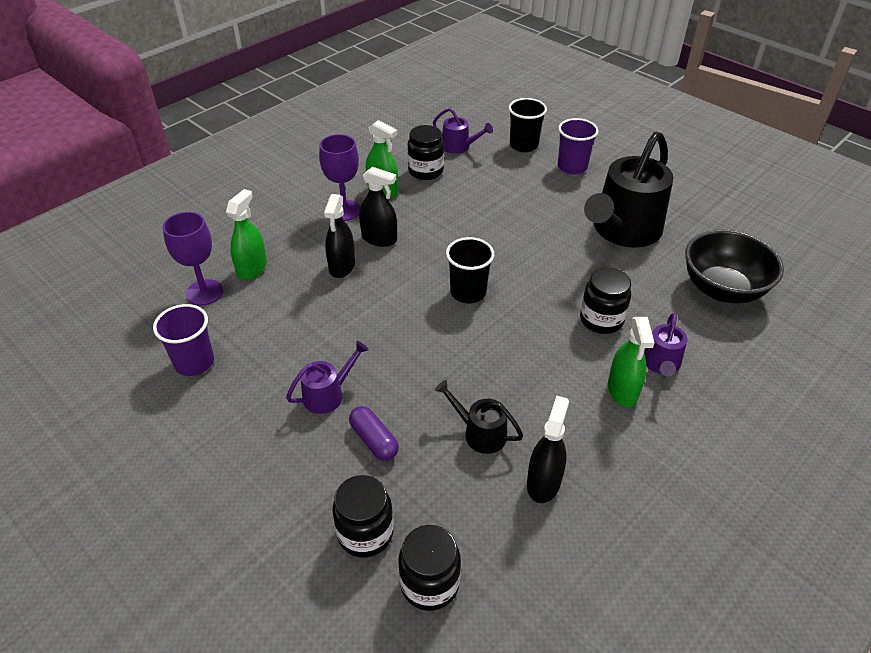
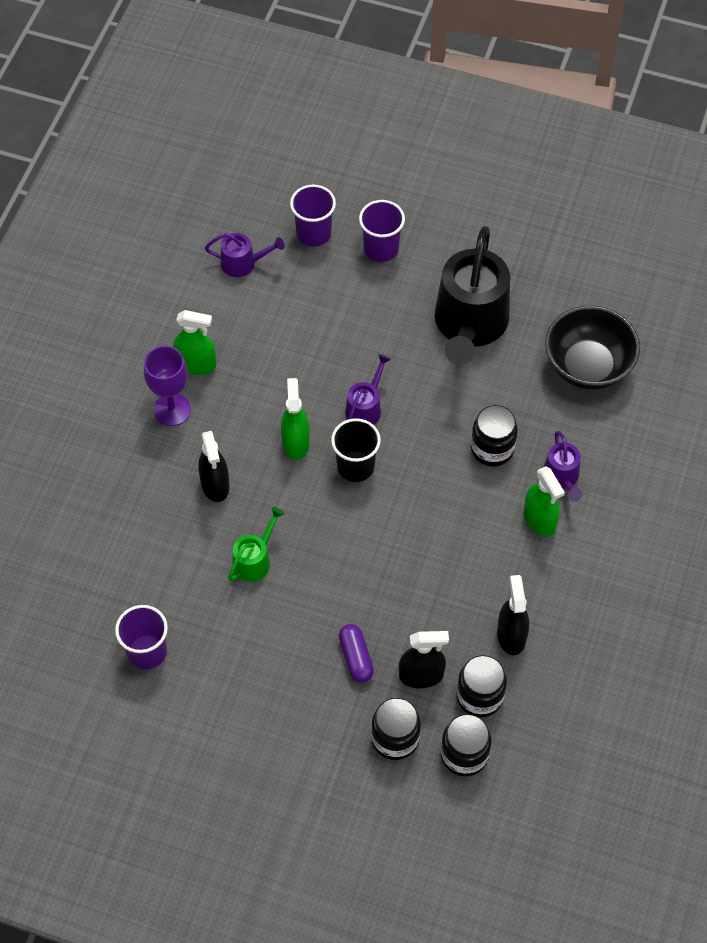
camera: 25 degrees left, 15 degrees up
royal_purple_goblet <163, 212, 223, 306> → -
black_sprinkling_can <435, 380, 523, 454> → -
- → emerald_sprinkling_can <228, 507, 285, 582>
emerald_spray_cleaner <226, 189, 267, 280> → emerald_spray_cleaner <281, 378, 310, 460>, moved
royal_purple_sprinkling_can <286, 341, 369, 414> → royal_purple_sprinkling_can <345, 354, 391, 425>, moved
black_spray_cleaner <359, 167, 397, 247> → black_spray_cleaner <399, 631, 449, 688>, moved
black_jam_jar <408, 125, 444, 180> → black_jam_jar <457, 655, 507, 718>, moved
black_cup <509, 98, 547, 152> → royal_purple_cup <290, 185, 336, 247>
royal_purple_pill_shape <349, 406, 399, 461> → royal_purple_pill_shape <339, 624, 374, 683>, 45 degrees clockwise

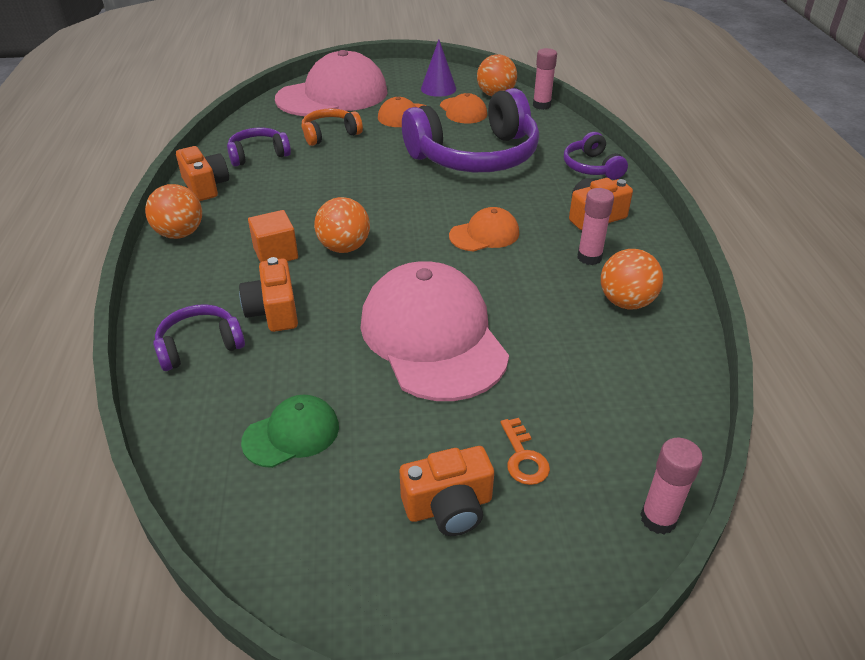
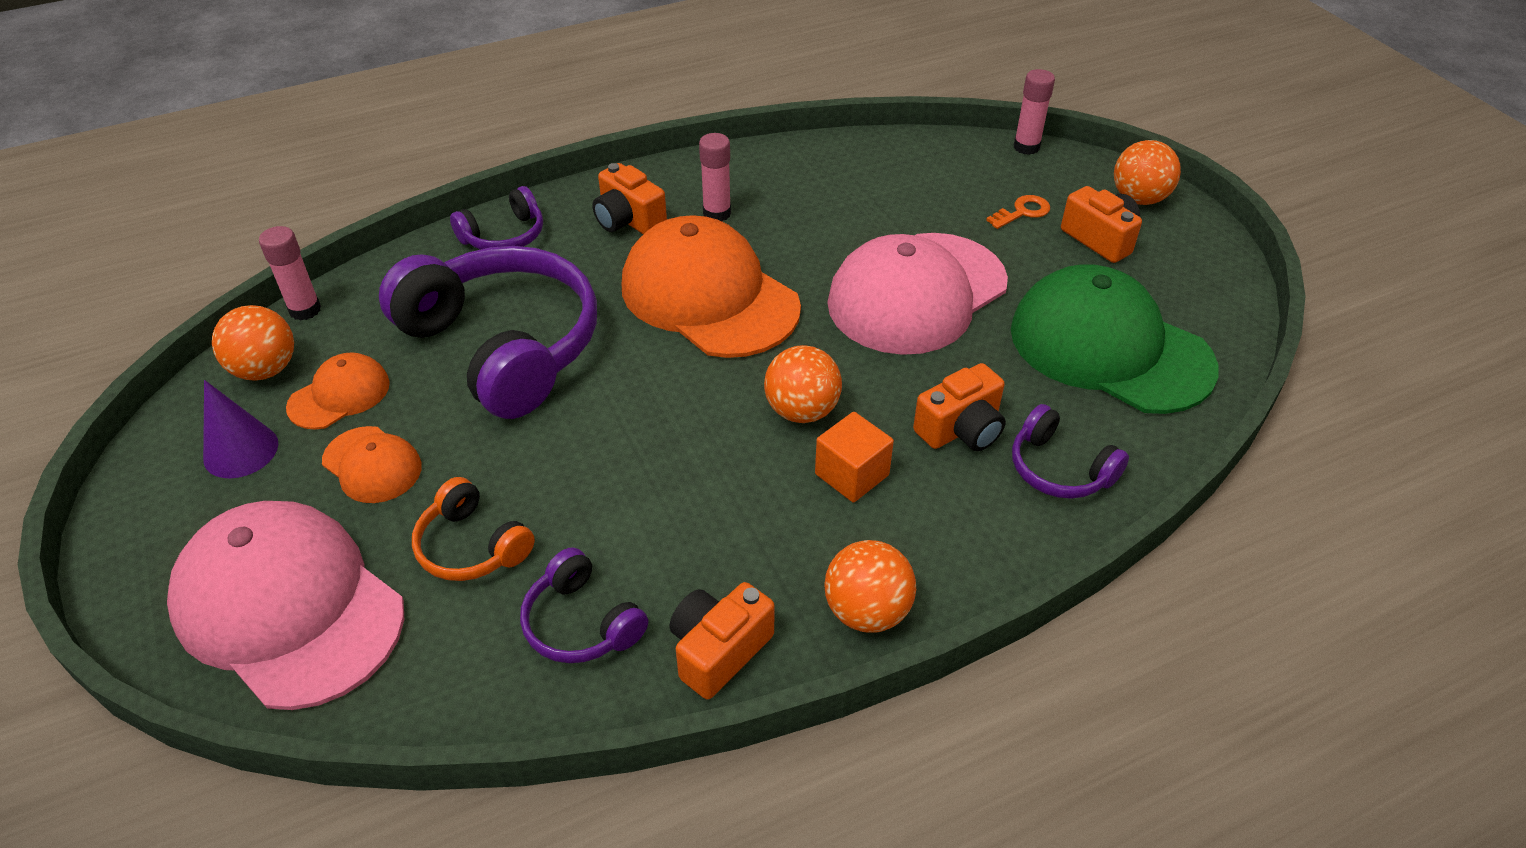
camera: 110 degrees left, 5 degrees up
bright_orange_ball <601, 249, 663, 309> → bright_orange_ball <1114, 140, 1181, 205>, moved
emerald_peaked_cap <241, 395, 339, 468> → emerald_peaked_cap <1011, 264, 1218, 414>, x2.09
bright_orange_peaked_cap <449, 207, 519, 252> → bright_orange_peaked_cap <622, 215, 801, 358>, x2.09

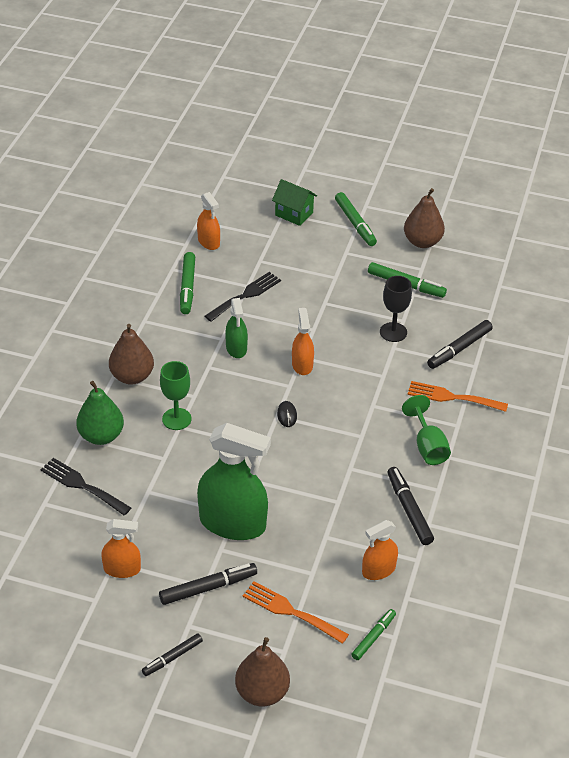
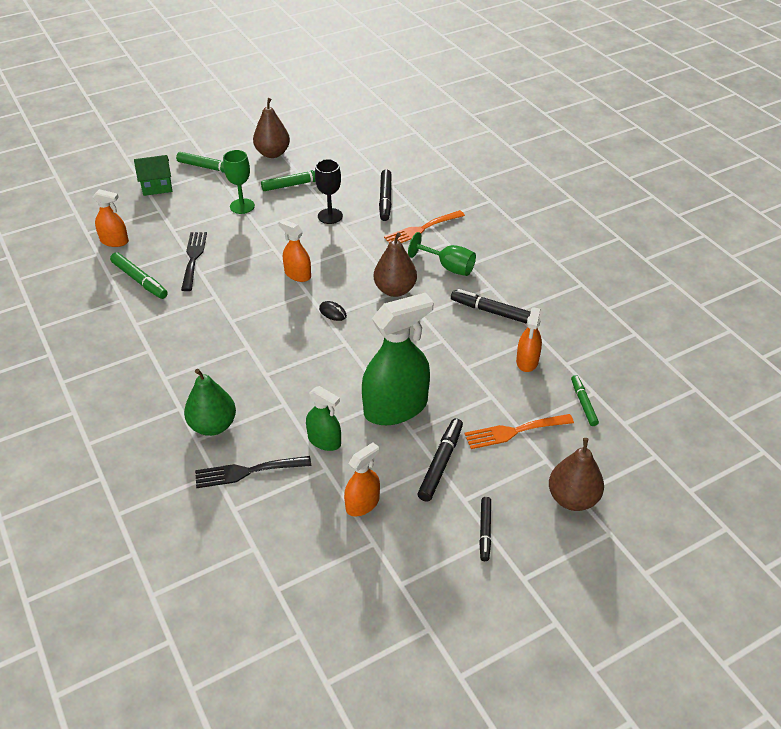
camera: 45 degrees left, 0 degrees up
brown_pear_fruit <109, 324, 154, 385> → brown_pear_fruit <374, 233, 417, 297>, moved
emerald_goblet <160, 361, 192, 430> → emerald_goblet <223, 150, 255, 214>, moved
emerald_spray_cleaner <225, 298, 248, 358> → emerald_spray_cleaner <306, 386, 341, 451>, moved

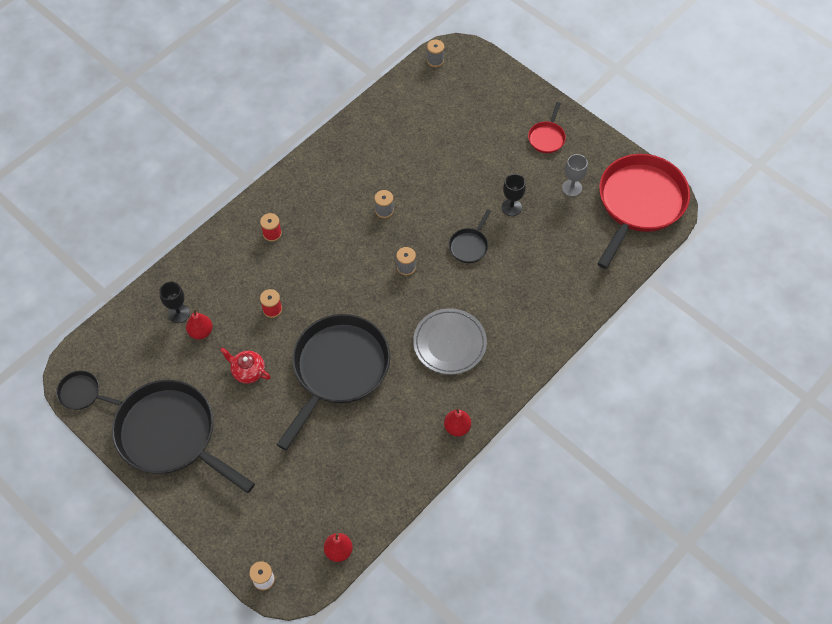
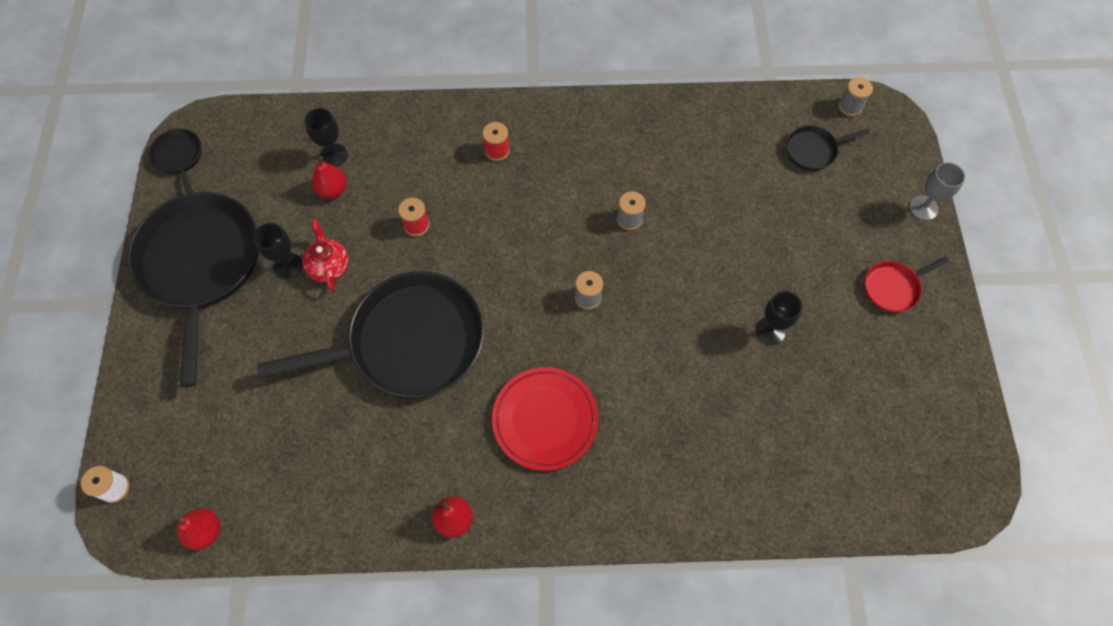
camera: 45 degrees right, 5 degrees up
scarlet_frying_pan <597, 154, 690, 269> → -
- → black_goblet <253, 223, 303, 279>
black_frying_pan <449, 209, 491, 263> → black_frying_pan <786, 125, 869, 171>, moved
gray_goblet <562, 154, 588, 197> → gray_goblet <910, 162, 965, 220>, moved
gray_flat_dish <413, 308, 487, 375> → scarlet_flat_dish <492, 367, 599, 471>

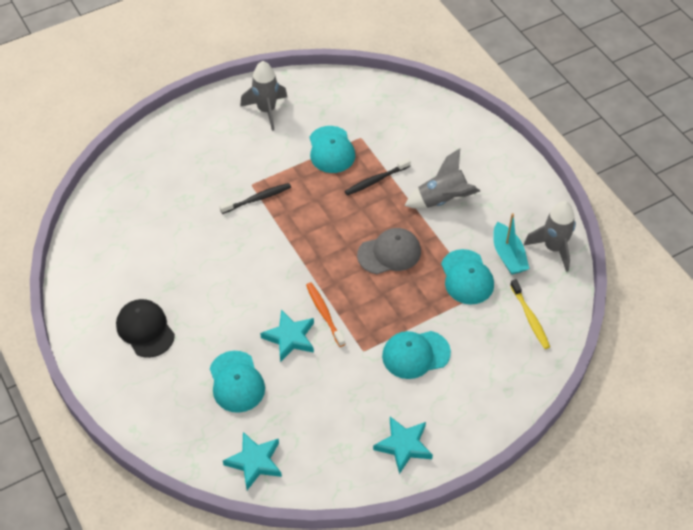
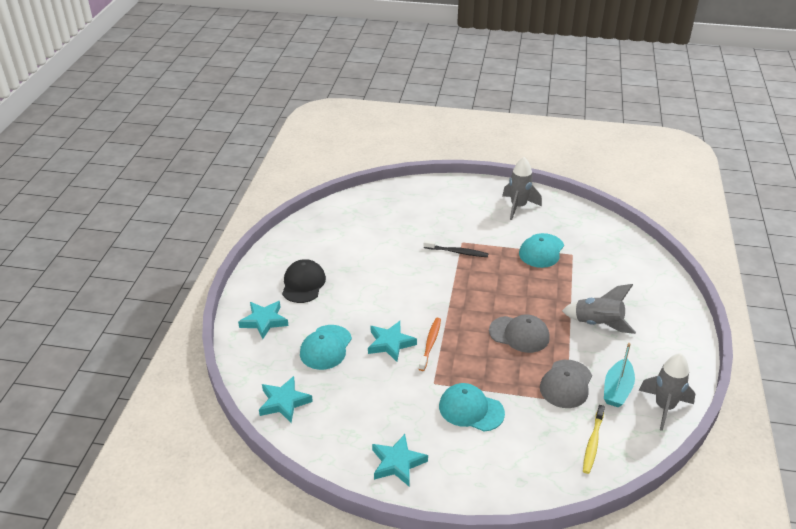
camera: 40 degrees right, 15 degrees down
black_dental_brush <345, 158, 411, 196> → -
- → aqua_star_shape <238, 301, 288, 339>
aqua_peaked_cap <441, 249, 494, 305> → gray_peaked_cap <540, 360, 592, 408>

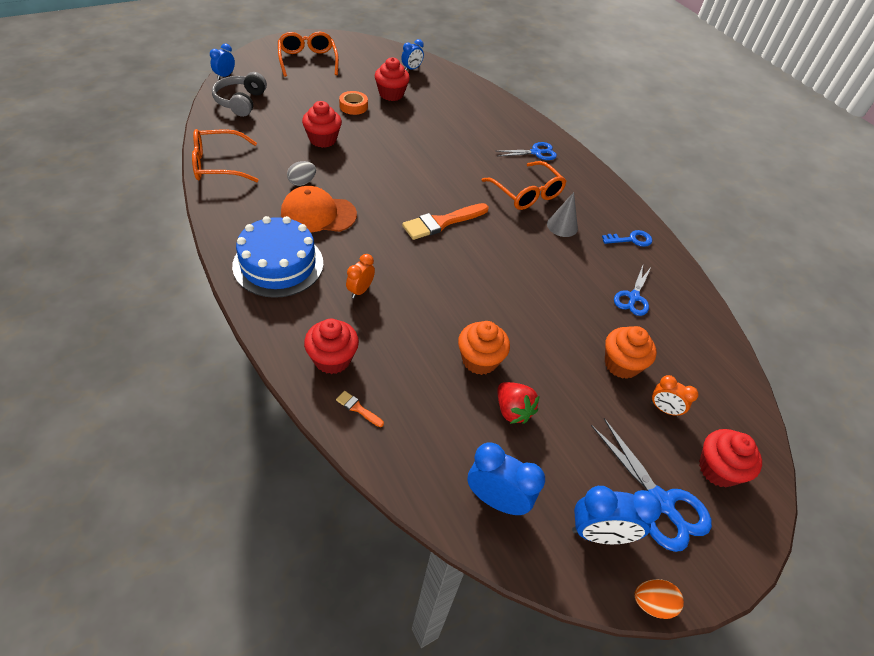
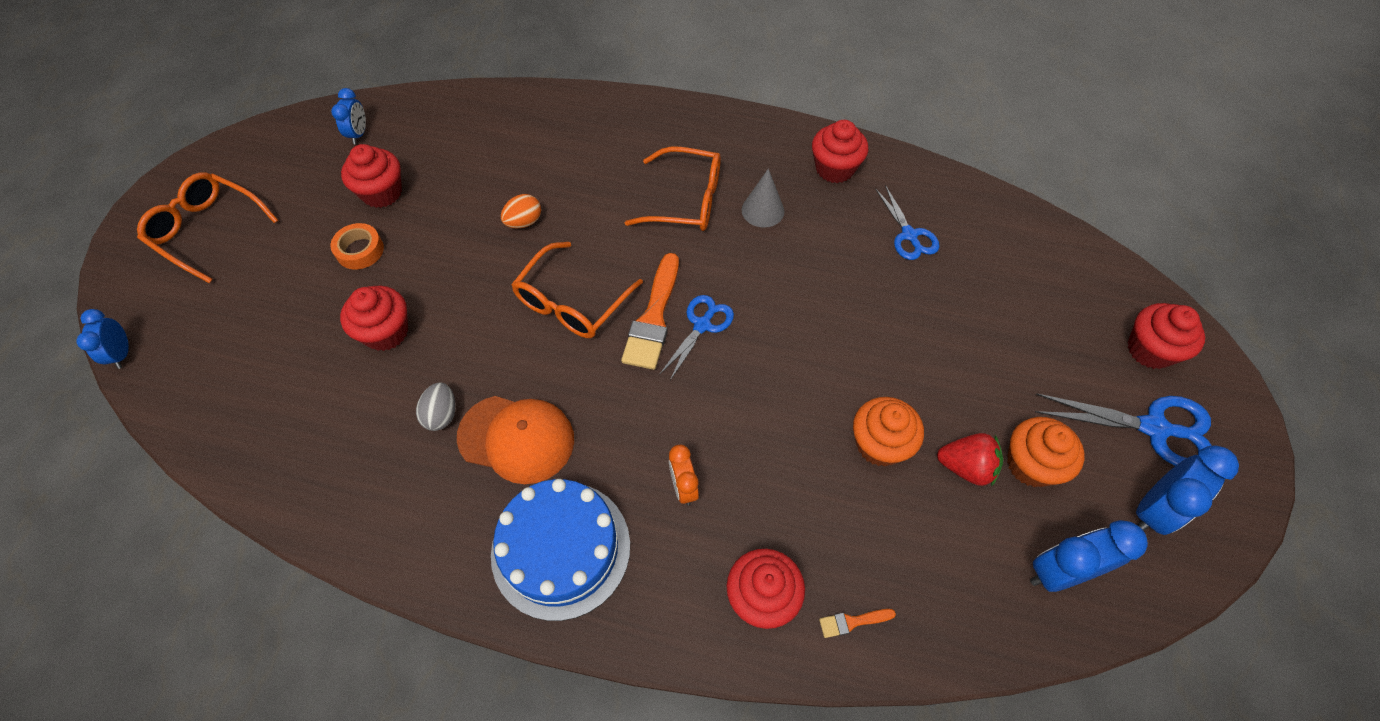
camera: 40 degrees left, 10 degrees up
gray_headphones <212, 72, 267, 117> → -
bright_orange_alarm_clock <650, 375, 698, 417> → -
bright_orange_glasses <192, 129, 258, 182> → bright_orange_glasses <511, 242, 643, 338>, moved
cobalt_scissors <496, 142, 557, 160> → cobalt_scissors <659, 295, 734, 380>, moved
bright_orange_muffin <605, 326, 657, 379> → bright_orange_muffin <1007, 417, 1085, 487>, moved
bright_orange_egg_shape <634, 579, 684, 619> → bright_orange_egg_shape <501, 194, 541, 228>, moved
cobalt_latchkey <602, 230, 652, 247> → scarlet_muffin <812, 120, 868, 183>
bright_orange_peaked_cap <281, 186, 357, 232> → bright_orange_peaked_cap <457, 396, 574, 484>, 120 degrees counterclockwise

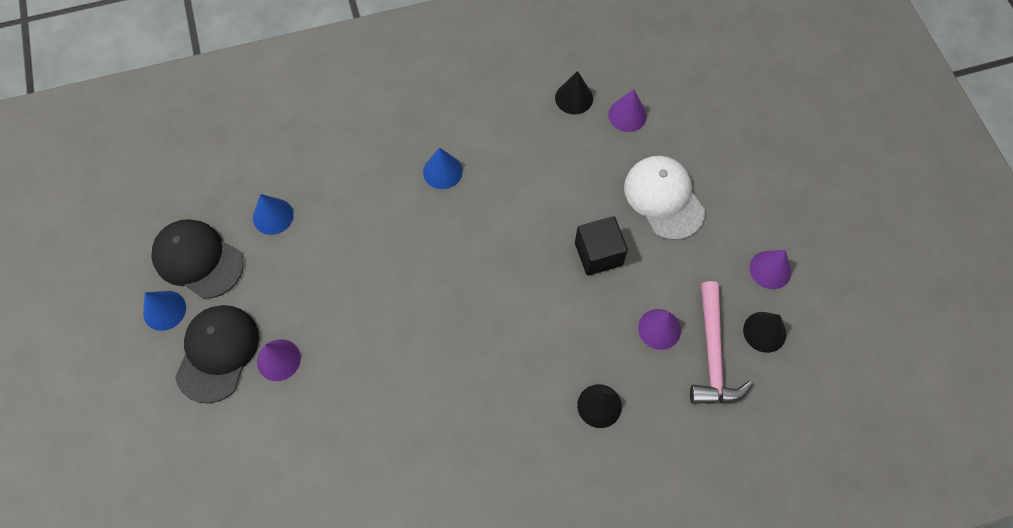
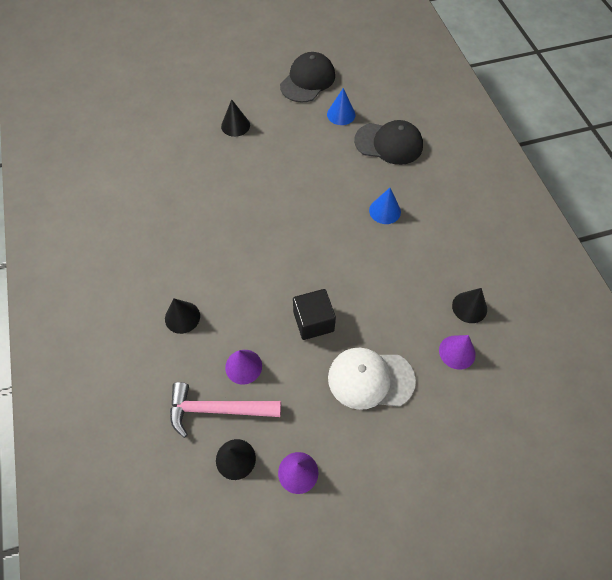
camera: 90 degrees right, 5 degrees down
cobalt_solid_cone <143, 291, 186, 331> → -
black_peaked_cap <175, 305, 259, 403> → black_peaked_cap <354, 120, 423, 165>, moved
royal_purple_solid_cone <257, 339, 301, 381> → black_solid_cone <221, 99, 250, 137>
pure_white_peaked_cap <624, 156, 705, 240> → pure_white_peaked_cap <328, 348, 416, 410>, 150 degrees counterclockwise

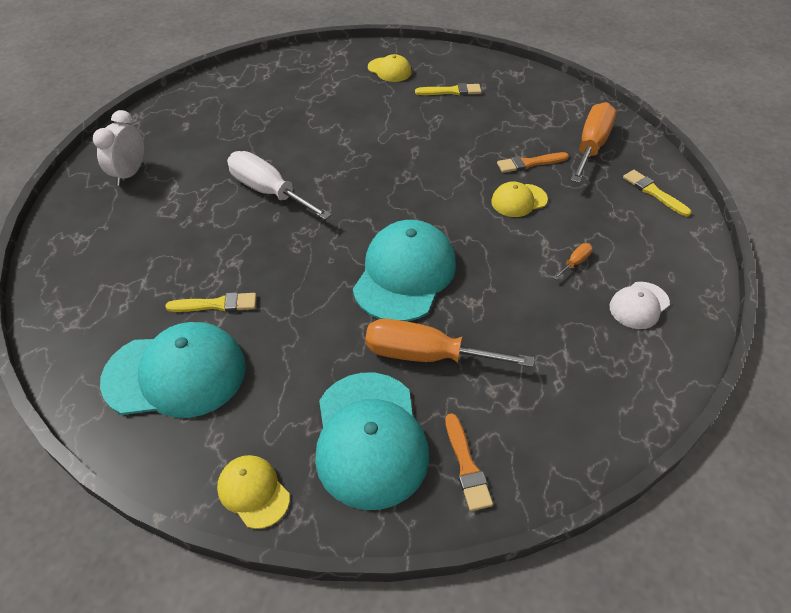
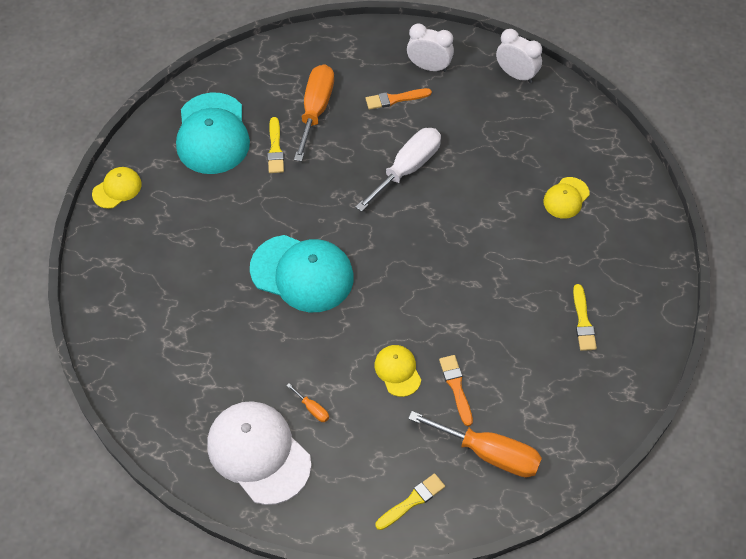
camera: 90 degrees right, 10 degrees up
aqua_peaked_cap <315, 373, 429, 510> → -
- → pure_white_alarm_clock <496, 29, 542, 83>
bright_orange_screwdriver <365, 319, 534, 367> → bright_orange_screwdriver <294, 64, 334, 162>, moved
bright_yellow_peaked_cap <368, 54, 412, 82> → bright_yellow_peaked_cap <543, 177, 590, 219>, moved
bright_orange_paint_brush <445, 413, 493, 511> → bright_orange_paint_brush <365, 88, 432, 110>, moved
pure_white_peaked_cap <610, 282, 670, 329> → pure_white_peaked_cap <207, 401, 311, 505>, x1.97

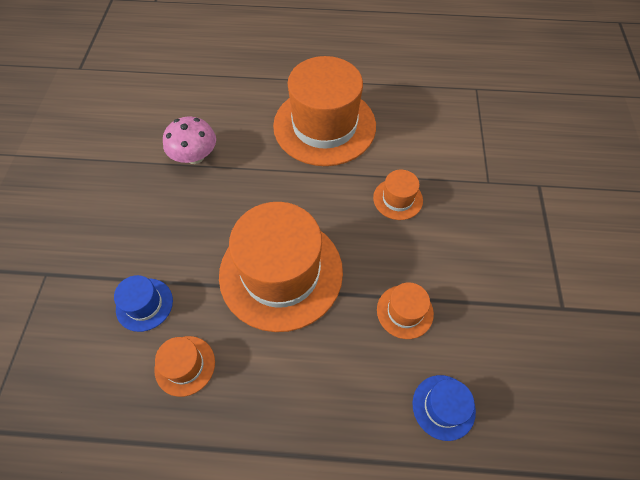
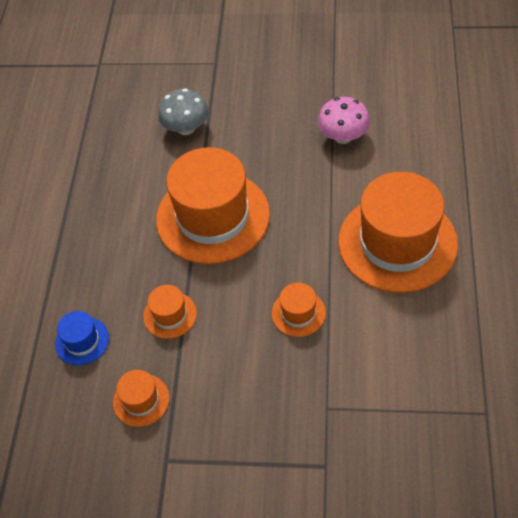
camera: 95 degrees right, 5 degrees down
bright_orange_tall_hat <154, 336, 215, 397> → bright_orange_tall_hat <113, 370, 170, 427>, moved
cobalt_tall_hat <114, 275, 173, 332> → gray_toadstool <158, 88, 209, 135>

